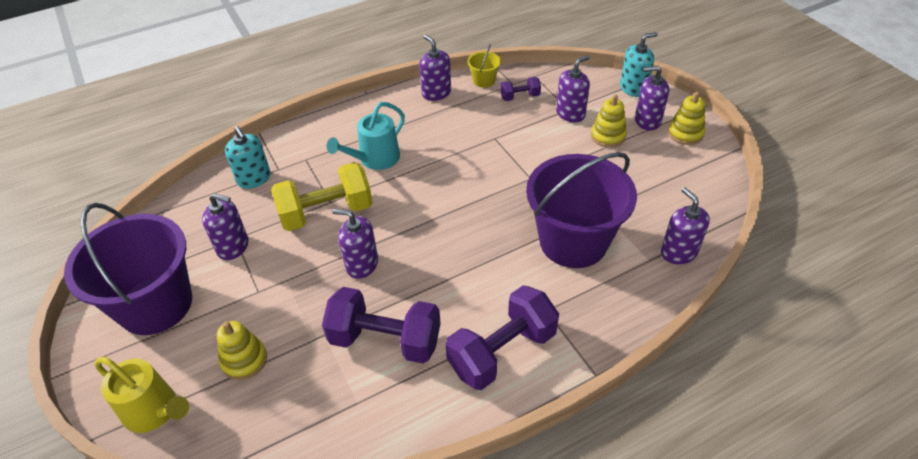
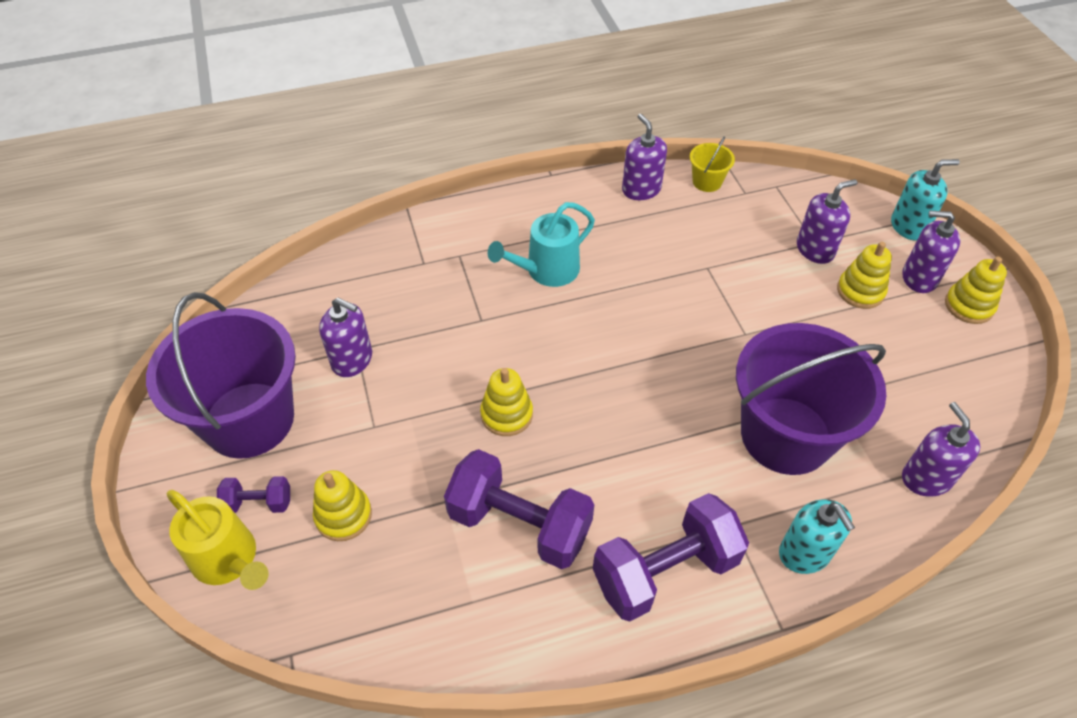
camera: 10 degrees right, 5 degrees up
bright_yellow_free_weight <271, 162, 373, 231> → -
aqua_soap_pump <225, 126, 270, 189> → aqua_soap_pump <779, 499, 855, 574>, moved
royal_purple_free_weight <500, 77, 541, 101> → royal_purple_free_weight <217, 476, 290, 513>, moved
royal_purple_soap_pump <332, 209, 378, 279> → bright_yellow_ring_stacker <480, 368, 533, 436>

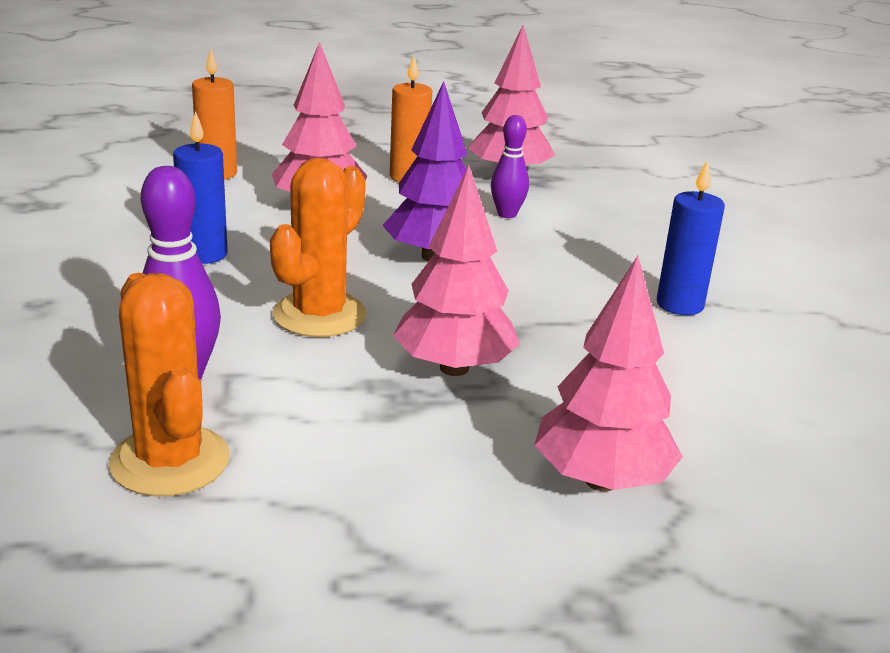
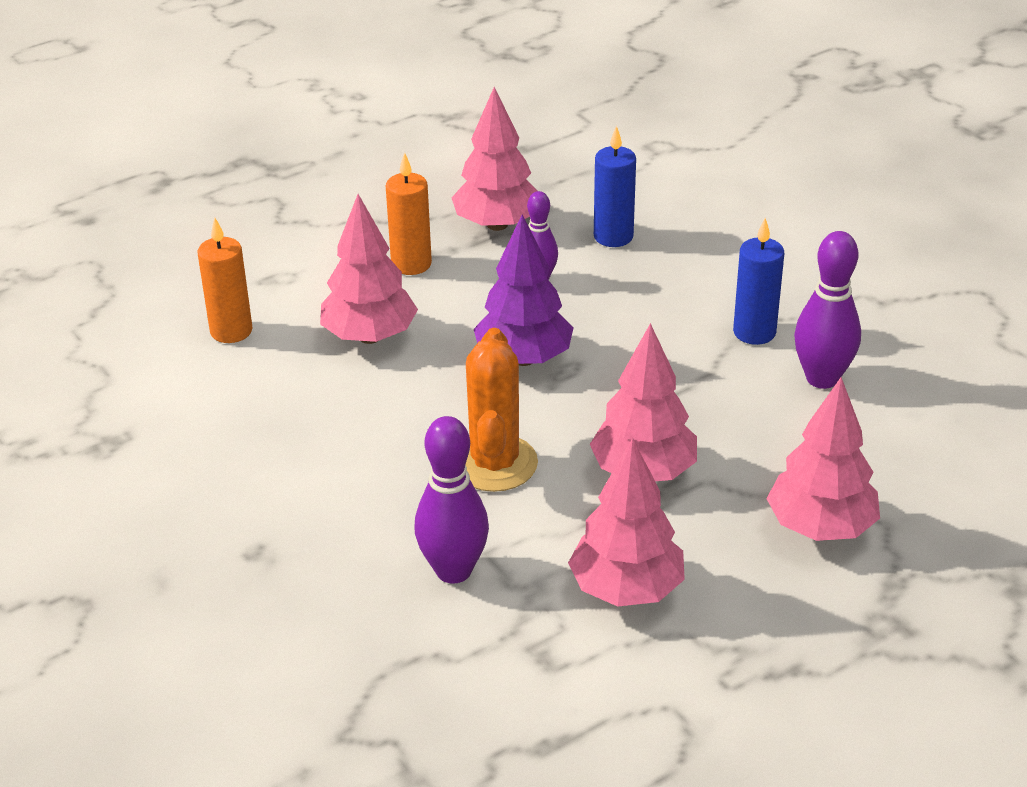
camera: 25 degrees left, 10 degrees up
bright_orange_saguaro_cactus <109, 273, 230, 497> → -
- → rose-pink_fir_tree <568, 438, 685, 607>
- → royal_purple_tenpin <794, 231, 861, 389>
cobalt_candle <173, 111, 228, 264> → cobalt_candle <594, 125, 636, 247>, moved

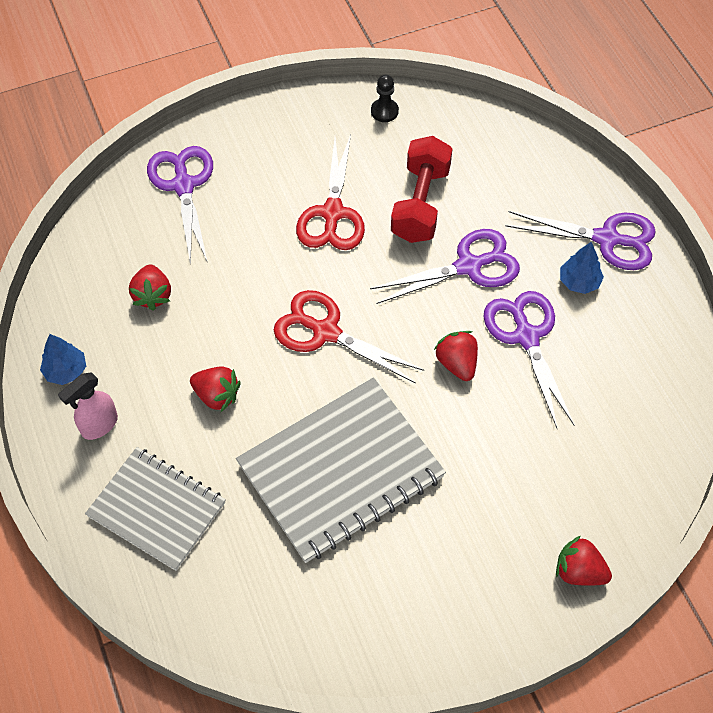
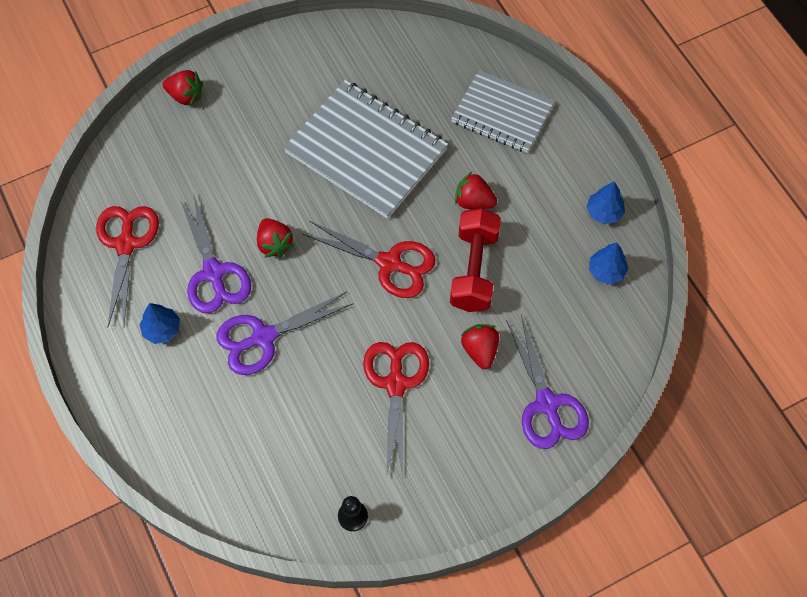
camera: 175 degrees right, 5 degrees up
rose-pink_spray_cleaner <58, 372, 118, 440> → -
royal_purple_scissors <506, 211, 656, 270> → -
- → scarlet_scissors <96, 206, 159, 328>
- → cobalt_fir_tree <589, 243, 629, 284>
scarlet_berry <129, 264, 171, 311> → scarlet_berry <461, 324, 499, 369>, moved
scarlet_free_weight <391, 136, 453, 243> → scarlet_free_weight <450, 208, 501, 312>, moved
gray_notebook <236, 377, 446, 563> → gray_notebook <283, 80, 448, 219>, 75 degrees clockwise

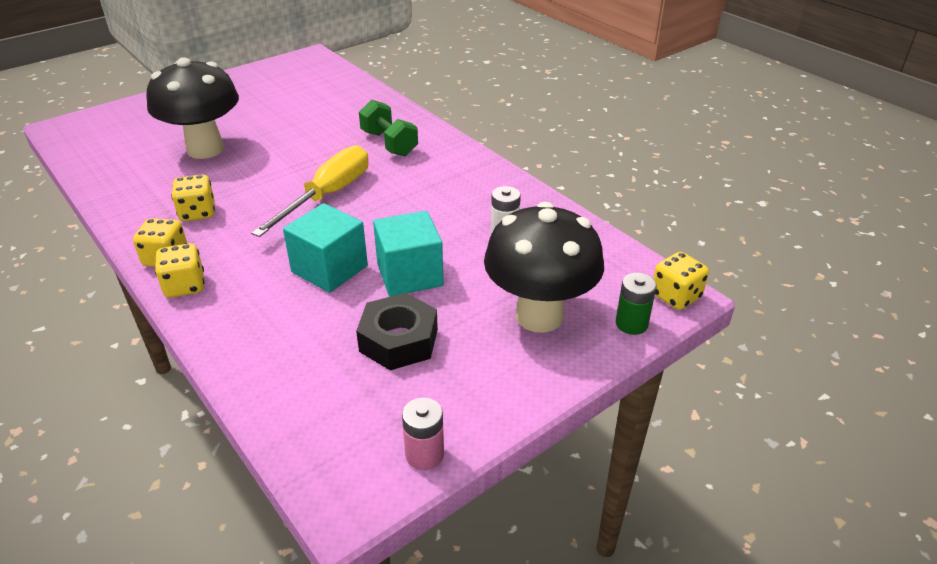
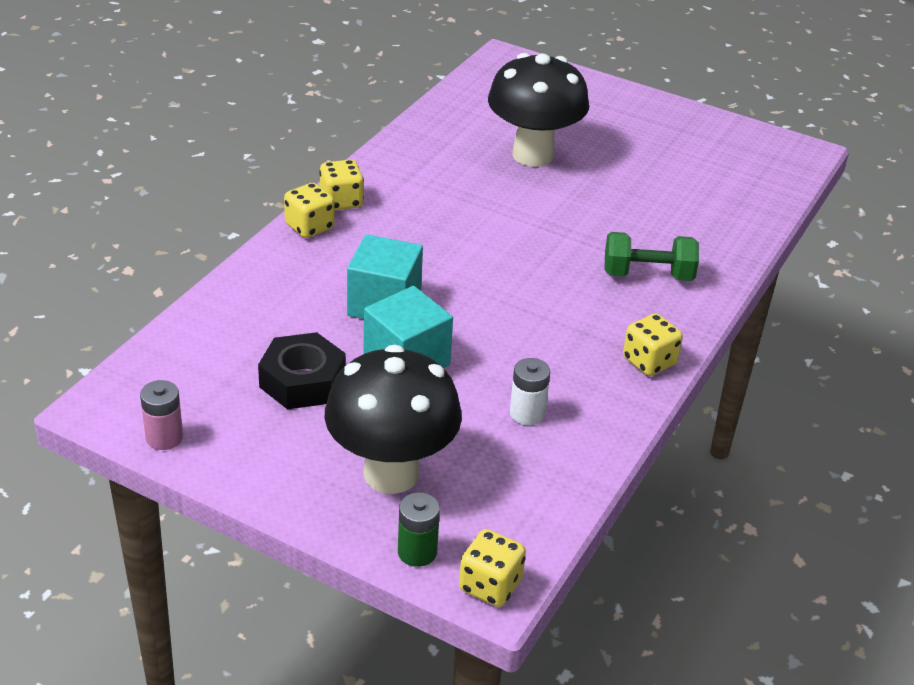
camera: 65 degrees right, 0 degrees up
bright_yellow_screwdriver <251, 145, 368, 237> → -
bright_yellow_game_die <171, 174, 215, 221> → bright_yellow_game_die <623, 313, 683, 376>, moved
emerald_free_weight <359, 100, 418, 156> → emerald_free_weight <604, 232, 699, 281>, 60 degrees clockwise

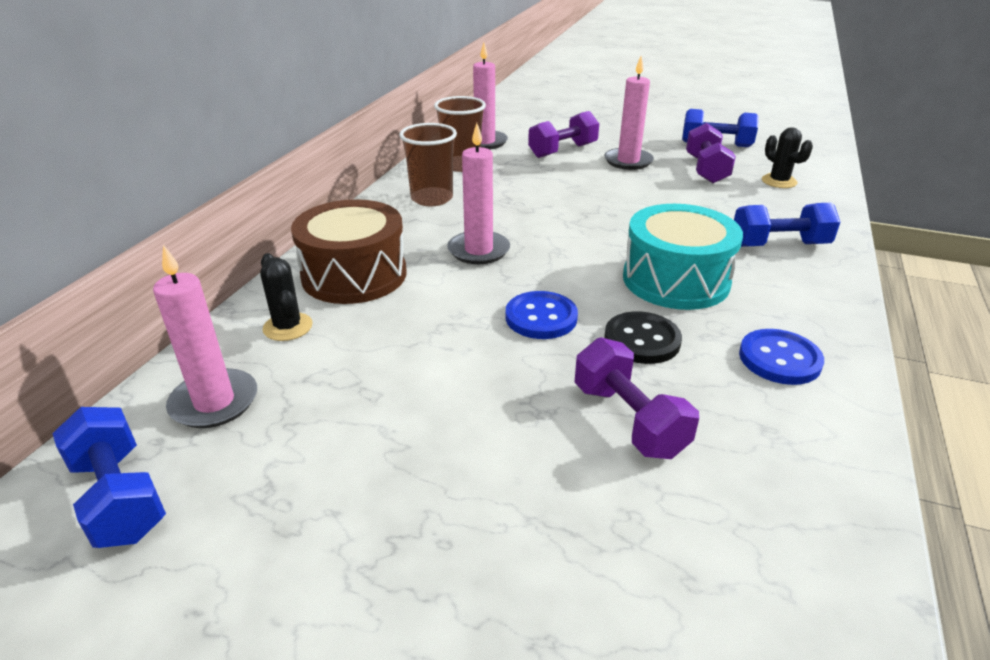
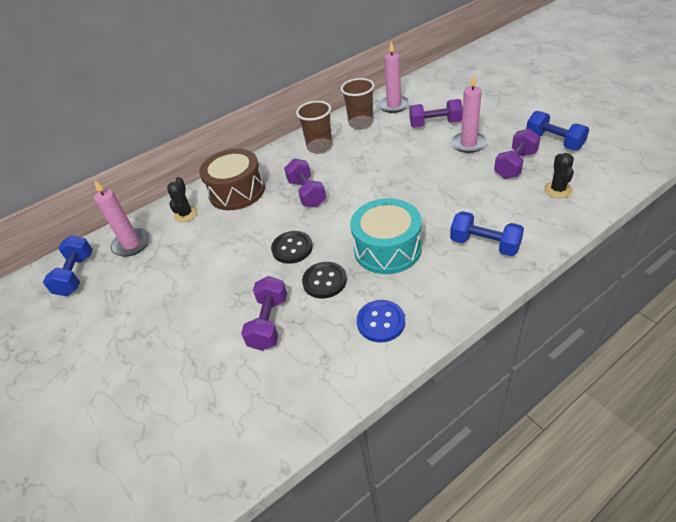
camera: 40 degrees right, 10 degrees up
rose-pink_candle <447, 123, 510, 264> → royal_purple_free_weight <284, 159, 326, 207>
cobalt_shirt_button <506, 291, 578, 339> → black_shirt_button <271, 231, 313, 264>

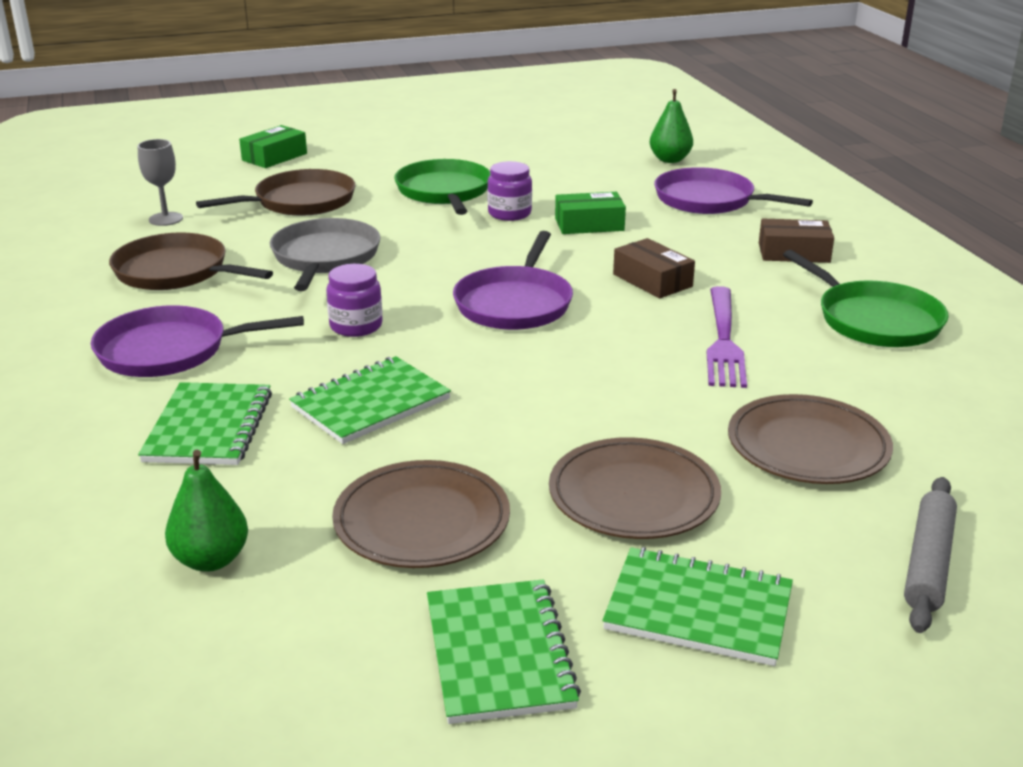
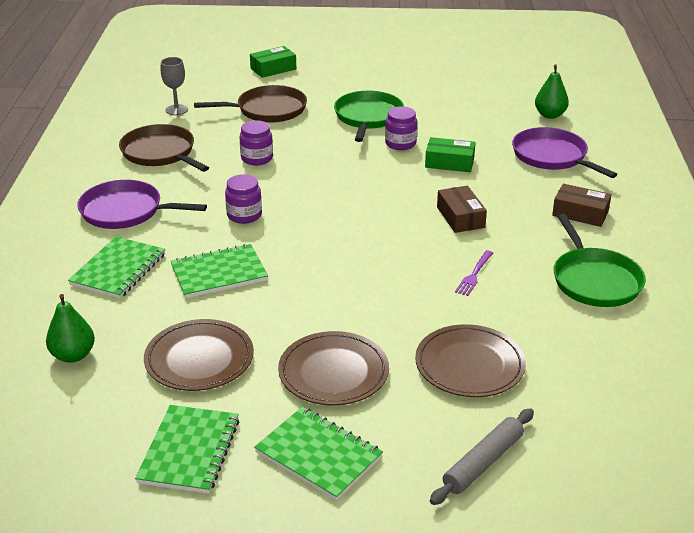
camera: 20 degrees right, 5 degrees up
royal_purple_frying_pan <453, 231, 573, 330> → -
gray_frying_pan <270, 218, 380, 291> → royal_purple_jam_jar <240, 120, 273, 165>
royal_purple_table_fork <707, 286, 747, 388> → royal_purple_table_fork <455, 250, 493, 296>, x0.55

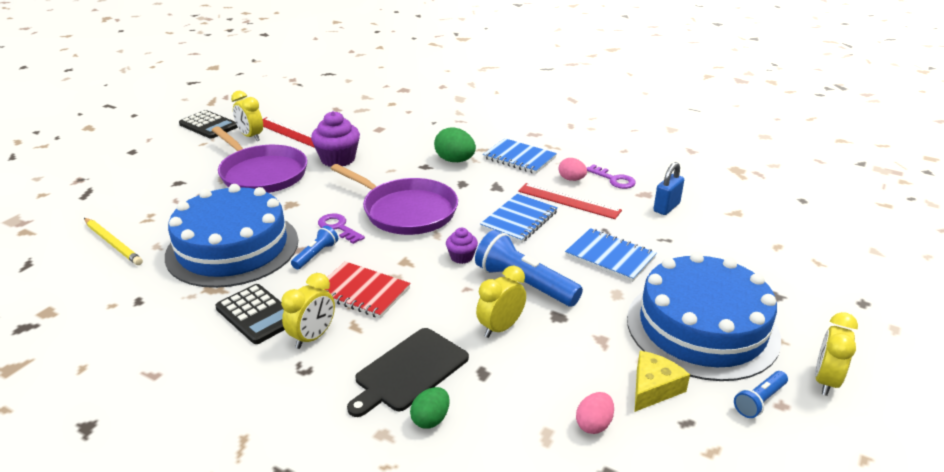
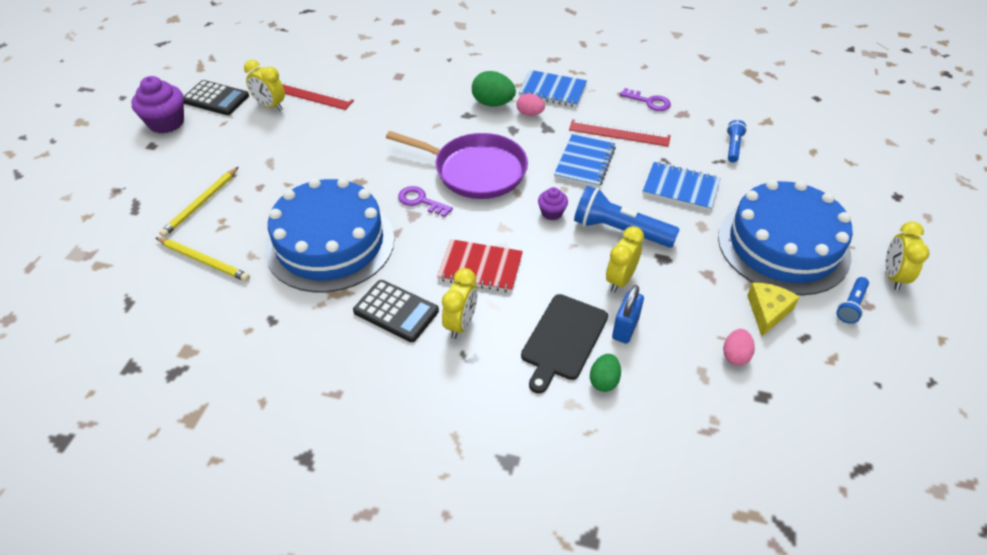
camera: 15 degrees left, 15 degrees up
royal_purple_frying_pan <212, 126, 307, 193> → -
- → bright_yellow_pencil <159, 167, 239, 237>
cobalt_pocket_torch <291, 226, 338, 269> → cobalt_pocket_torch <727, 120, 747, 162>, moved
royal_purple_muffin <311, 111, 360, 167> → royal_purple_muffin <131, 76, 184, 133>, moved
rose-pink_egg_shape <559, 158, 587, 181> → rose-pink_egg_shape <517, 93, 545, 116>, moved
cobalt_small_lock <654, 162, 684, 215> → cobalt_small_lock <612, 285, 644, 344>, moved

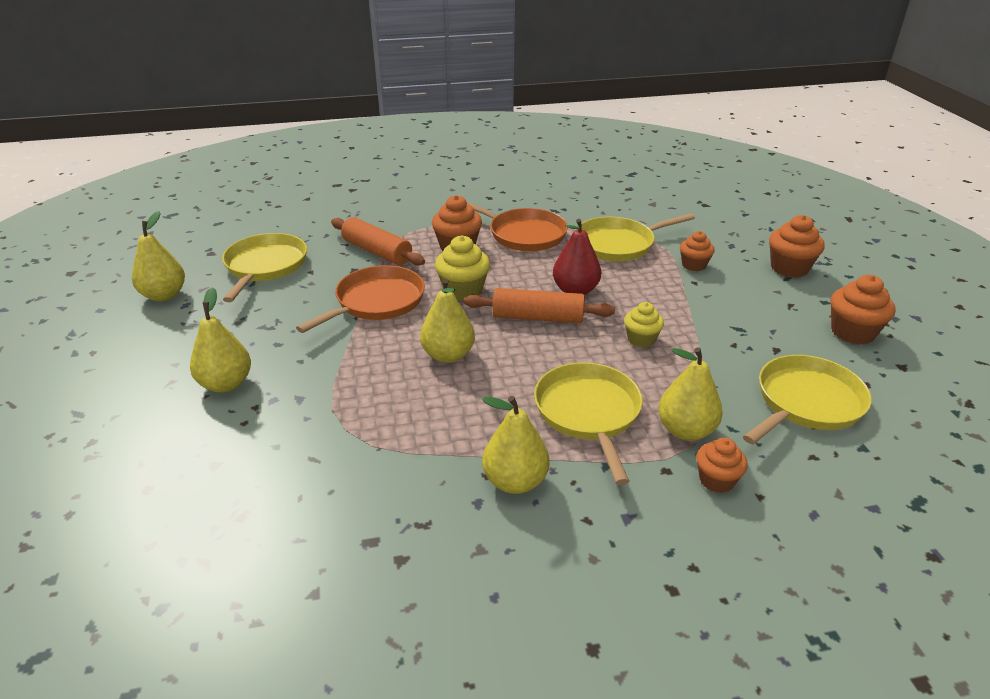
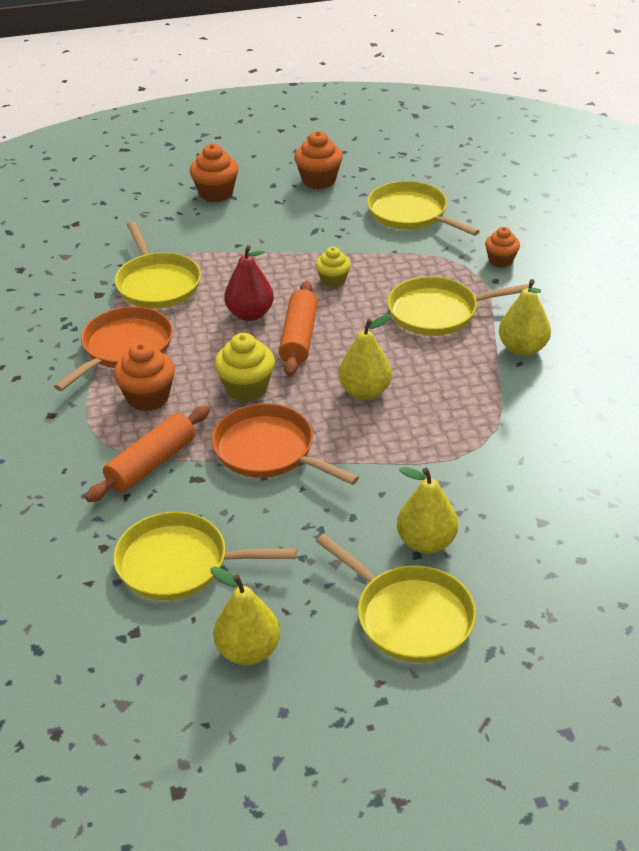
camera: 90 degrees left, 5 degrees up
bright_yellow_pear_fruit <658, 347, 723, 441> → -
bright_orange_muffin <680, 231, 715, 271> → -
- → bright_yellow_frying_pan <316, 534, 476, 663>

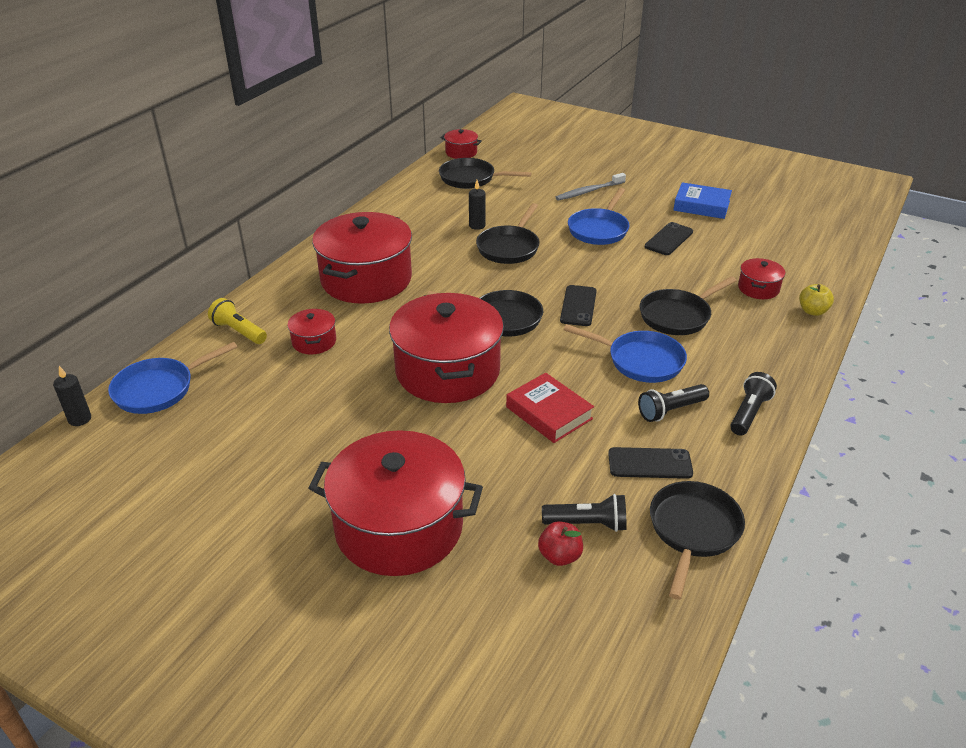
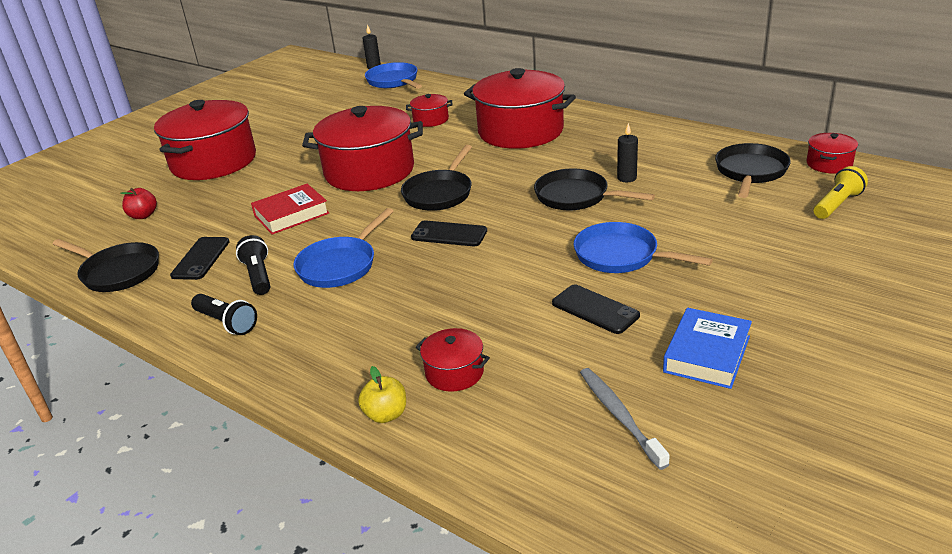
camera: 100 degrees right, 5 degrees down
black_pocket_torch <542, 494, 627, 532> → -
black_frying_pan <640, 276, 737, 335> → -
bright_yellow_pocket_torch <208, 298, 267, 344> → bright_yellow_pocket_torch <814, 166, 868, 219>, moved
gray_dental_brush <556, 173, 626, 201> → gray_dental_brush <580, 368, 670, 470>, moved

